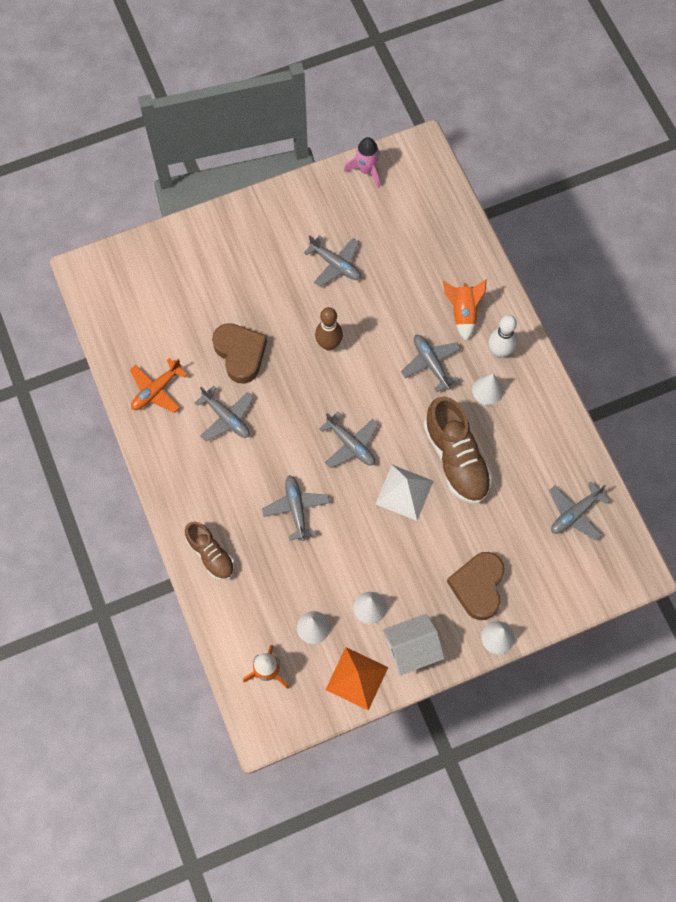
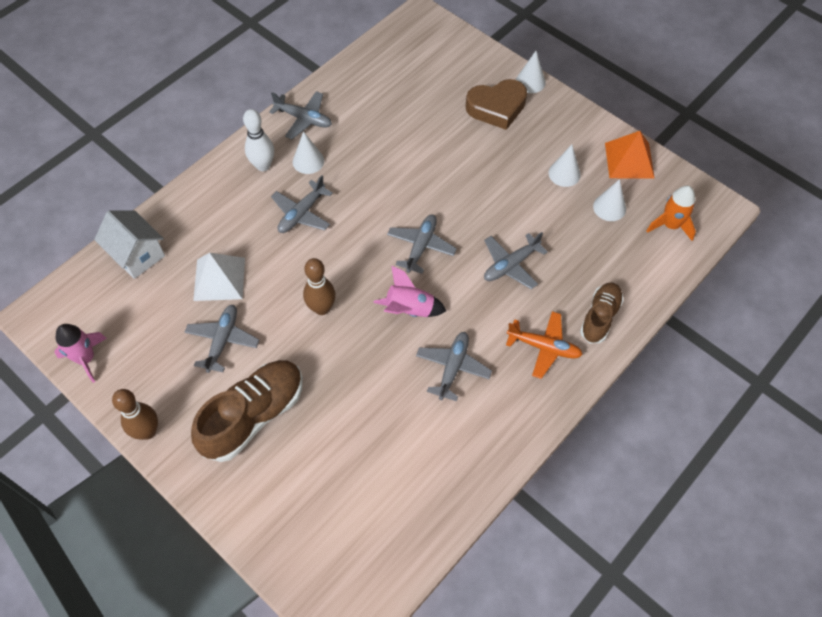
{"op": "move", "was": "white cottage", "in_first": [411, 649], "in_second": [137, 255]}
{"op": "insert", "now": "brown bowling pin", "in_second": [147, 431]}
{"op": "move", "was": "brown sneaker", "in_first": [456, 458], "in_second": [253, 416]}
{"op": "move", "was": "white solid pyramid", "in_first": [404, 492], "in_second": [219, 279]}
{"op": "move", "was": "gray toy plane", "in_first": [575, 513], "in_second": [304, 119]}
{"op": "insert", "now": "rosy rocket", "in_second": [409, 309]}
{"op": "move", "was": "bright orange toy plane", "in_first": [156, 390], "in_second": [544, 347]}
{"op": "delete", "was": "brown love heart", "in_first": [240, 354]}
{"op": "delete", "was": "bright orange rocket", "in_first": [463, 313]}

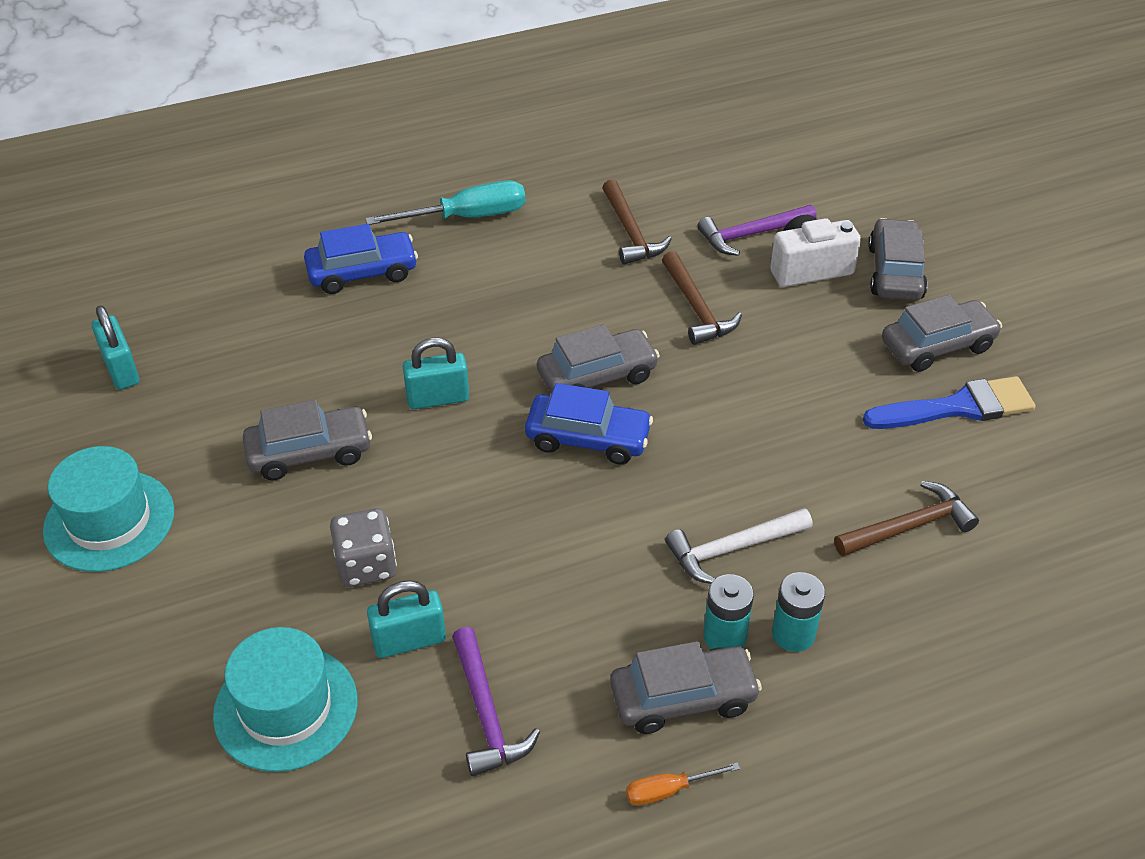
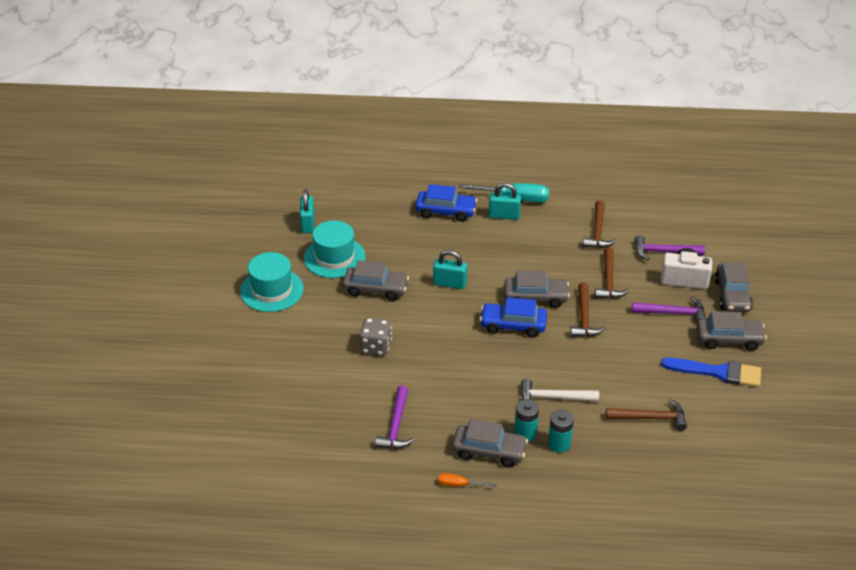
{"op": "move", "was": "aqua top hat", "in_first": [286, 708], "in_second": [334, 257]}
{"op": "rotate", "was": "blue toy car", "in_first": [588, 438], "in_second": [513, 325], "clockwise": 150}
{"op": "move", "was": "aqua padlock", "in_first": [409, 640], "in_second": [504, 216]}
{"op": "insert", "now": "brown carpenter's hammer", "in_second": [584, 318]}
{"op": "insert", "now": "purple carpenter's hammer", "in_second": [673, 313]}
{"op": "rotate", "was": "gray toy car", "in_first": [895, 272], "in_second": [732, 295], "clockwise": 150}

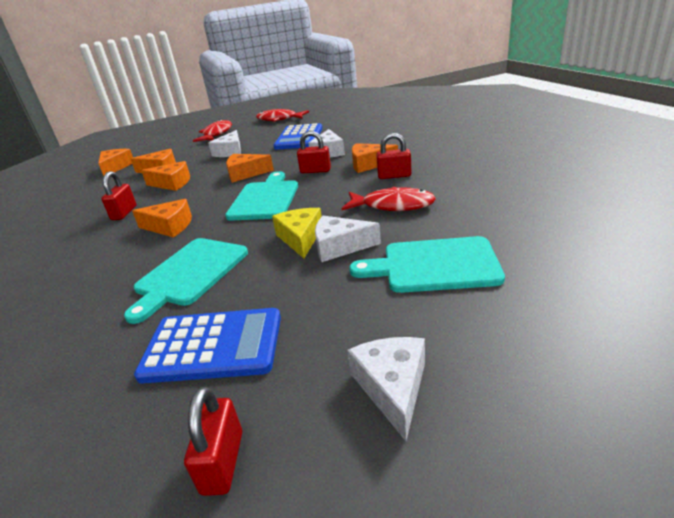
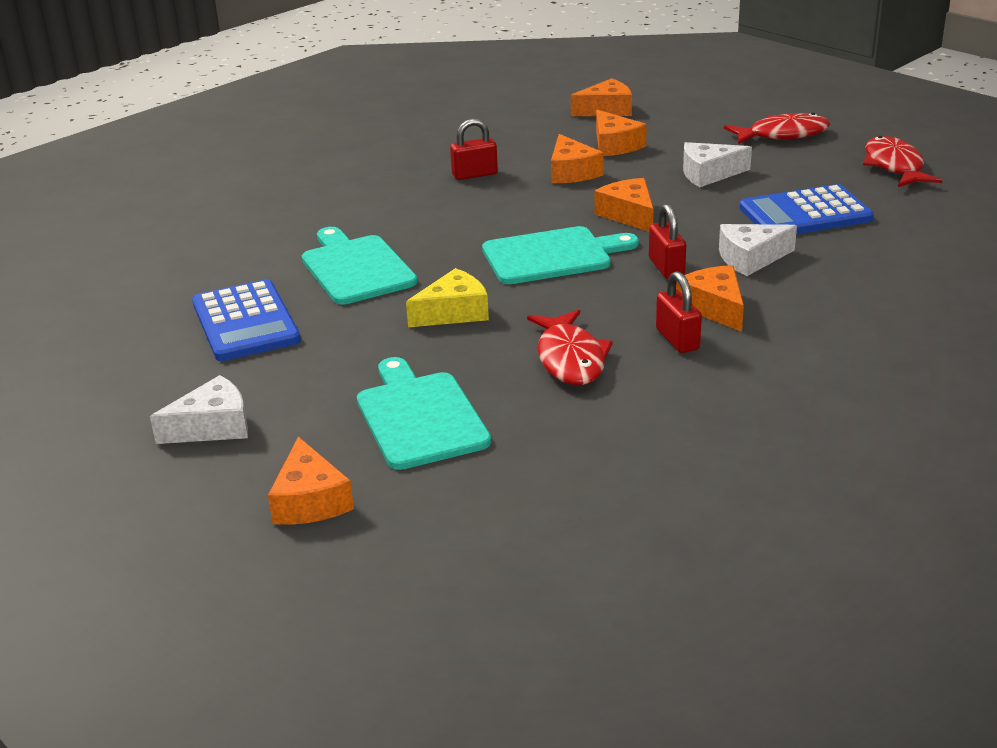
{"op": "move", "was": "bright orange cheese", "in_first": [169, 226], "in_second": [310, 500]}
{"op": "rotate", "was": "aqua bread board", "in_first": [189, 274], "in_second": [356, 268], "clockwise": 60}
{"op": "delete", "was": "scarlet padlock", "in_first": [222, 462]}
{"op": "delete", "was": "white cheese", "in_first": [340, 246]}

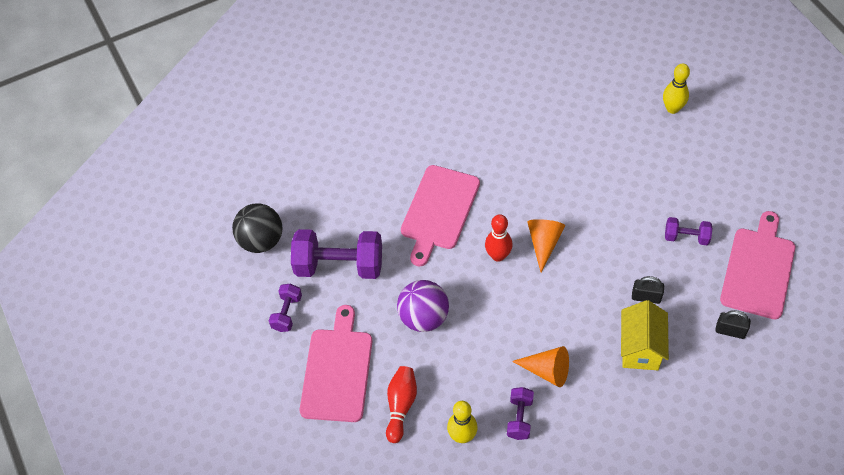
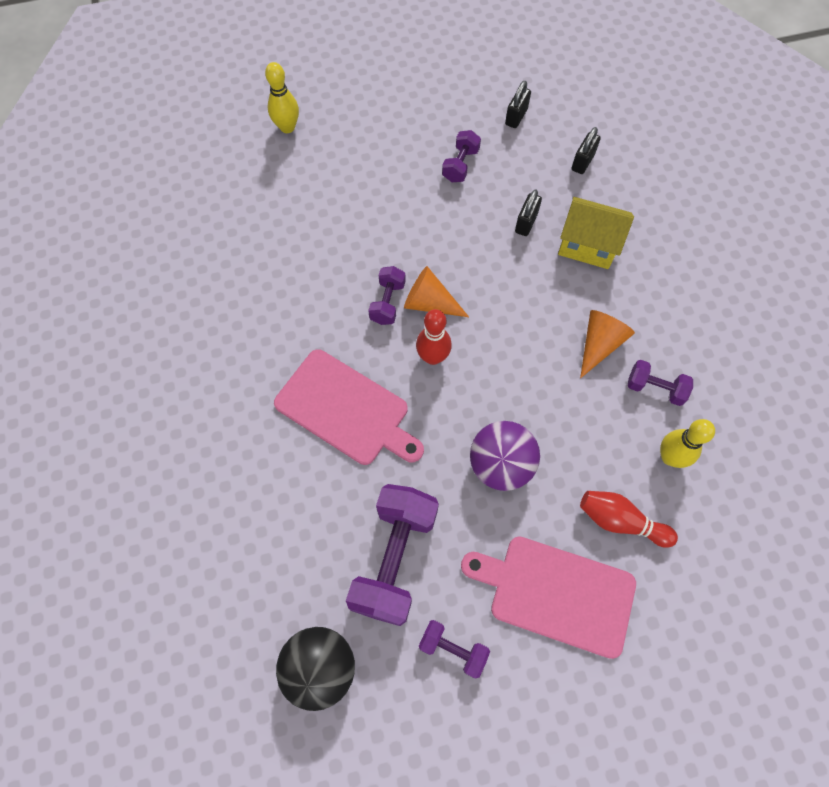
{"op": "insert", "now": "purple dumbbell", "in_second": [387, 302]}
{"op": "replace", "was": "rosy bread board", "now": "jet-black padlock", "in_first": [758, 269], "in_second": [516, 117]}

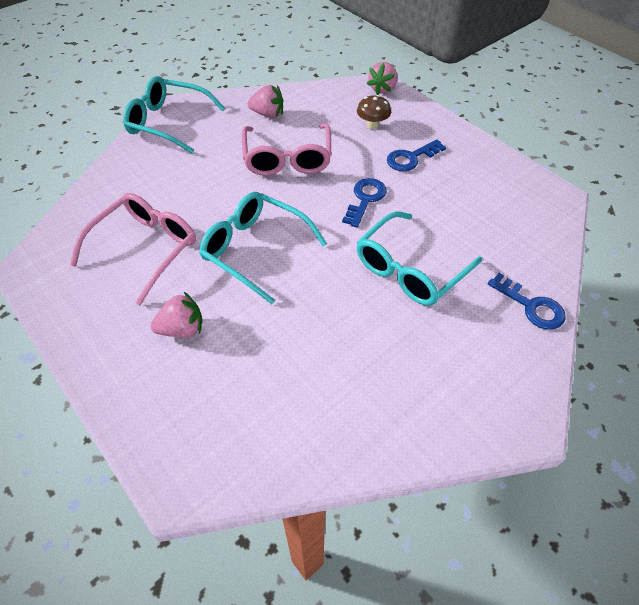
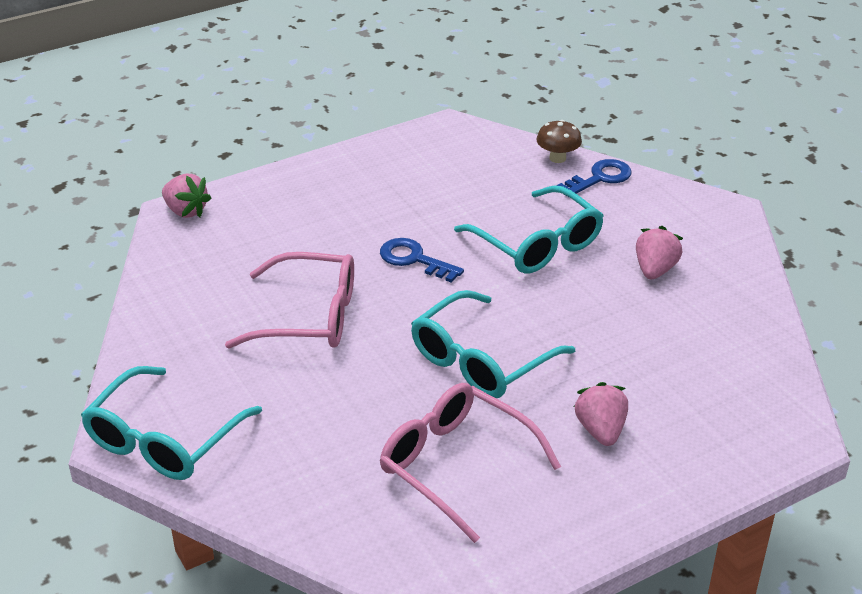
{"op": "move", "was": "brown fungus", "in_first": [372, 125], "in_second": [557, 158]}
{"op": "move", "was": "rosy berry", "in_first": [268, 114], "in_second": [655, 270]}
{"op": "delete", "was": "blue latchkey", "in_first": [411, 158]}

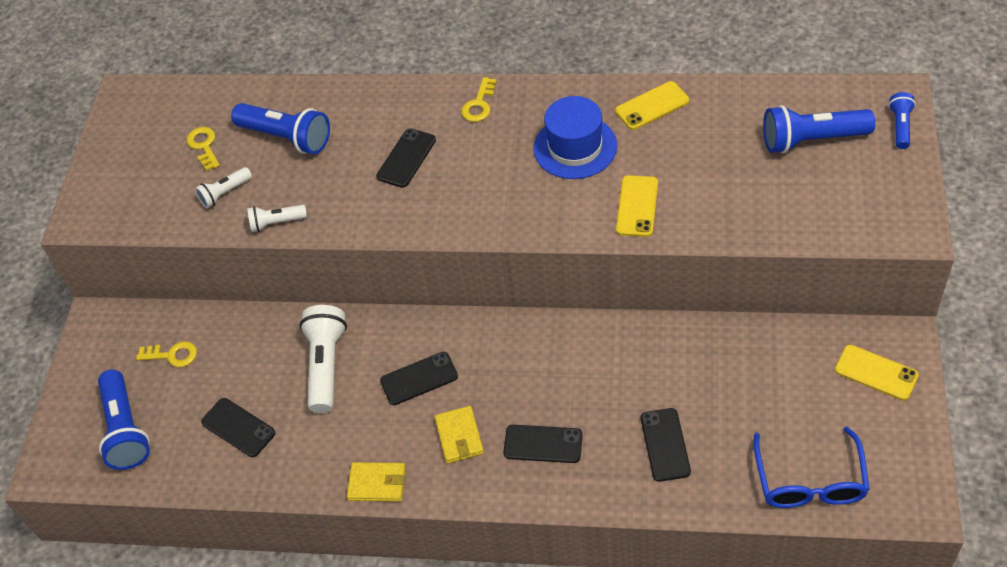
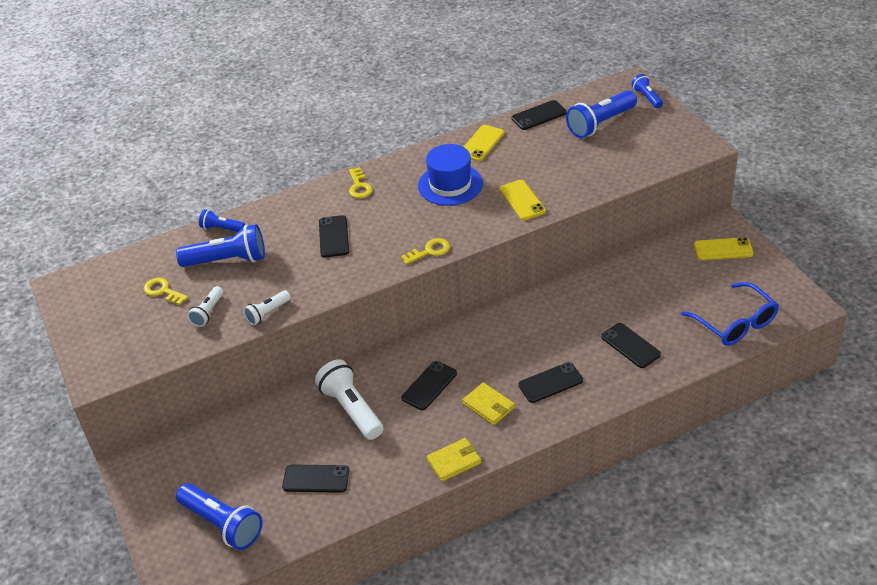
{"op": "insert", "now": "blue torch", "in_second": [222, 229]}
{"op": "move", "was": "yellow latchkey", "in_first": [172, 355], "in_second": [429, 251]}
{"op": "insert", "now": "jet-black mobile phone", "in_second": [539, 115]}

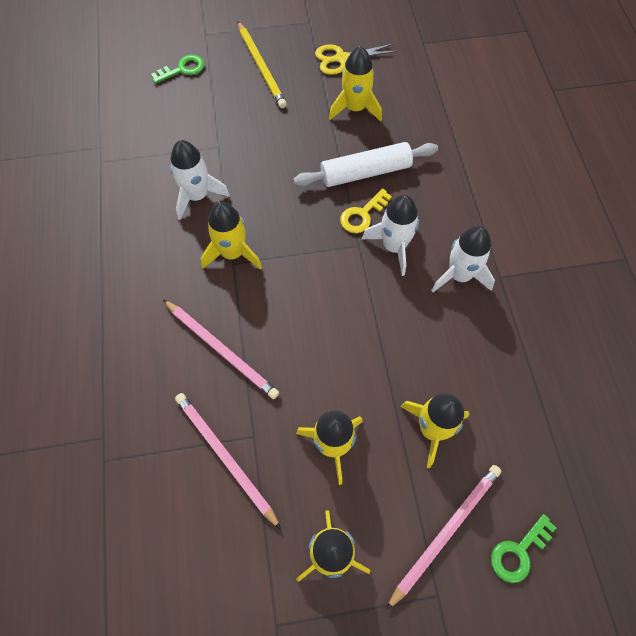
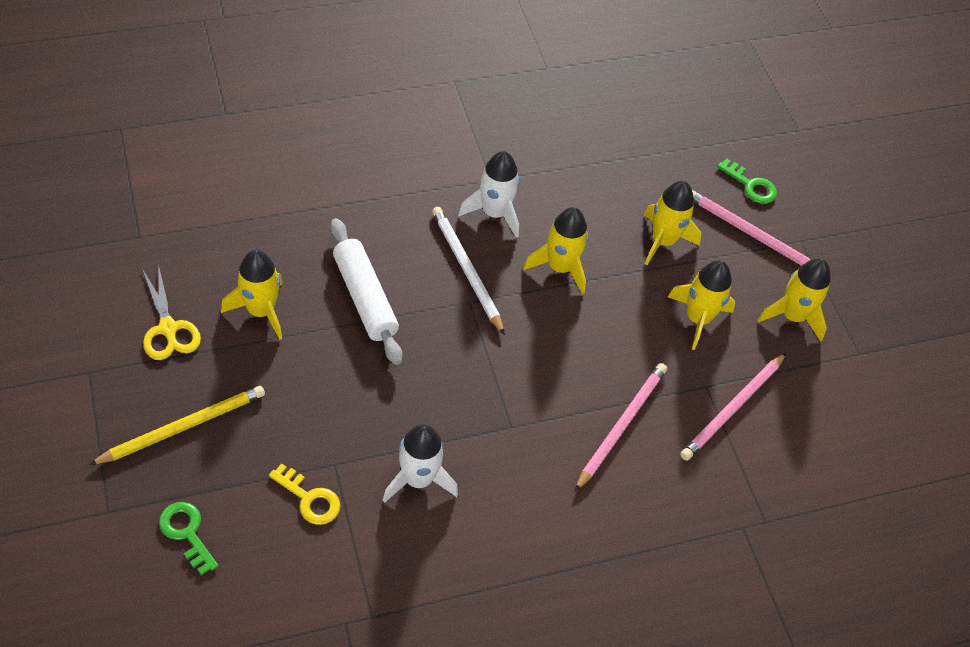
{"op": "move", "was": "yellow latchkey", "in_first": [362, 215], "in_second": [309, 499]}
{"op": "replace", "was": "white rocket", "now": "white pencil", "in_first": [393, 246], "in_second": [466, 270]}
{"op": "move", "was": "yellow rocket", "in_first": [232, 253], "in_second": [559, 267]}

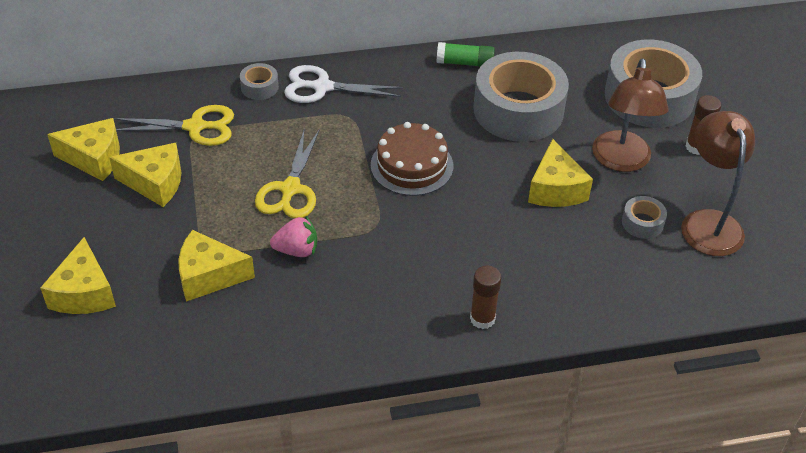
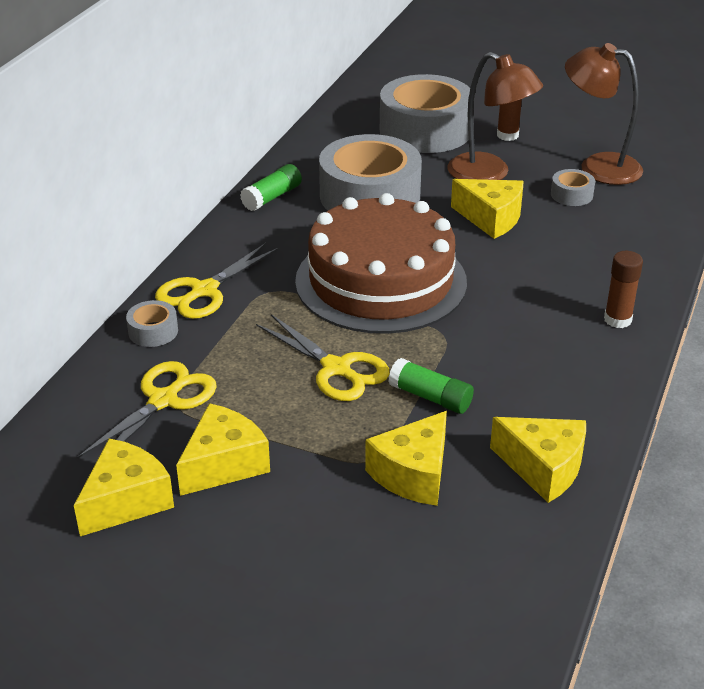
{"op": "recolor", "was": "white pair of scissors", "now": "yellow pair of scissors", "in_first": [322, 87], "in_second": [204, 291]}
{"op": "resize", "was": "brown gateau", "in_first": [412, 165], "in_second": [381, 281], "ratio": 1.77}
{"op": "replace", "was": "rosy berry", "now": "green stick of glue", "in_first": [297, 250], "in_second": [430, 397]}
{"op": "move", "was": "yellow cheese", "in_first": [84, 293], "in_second": [543, 468]}

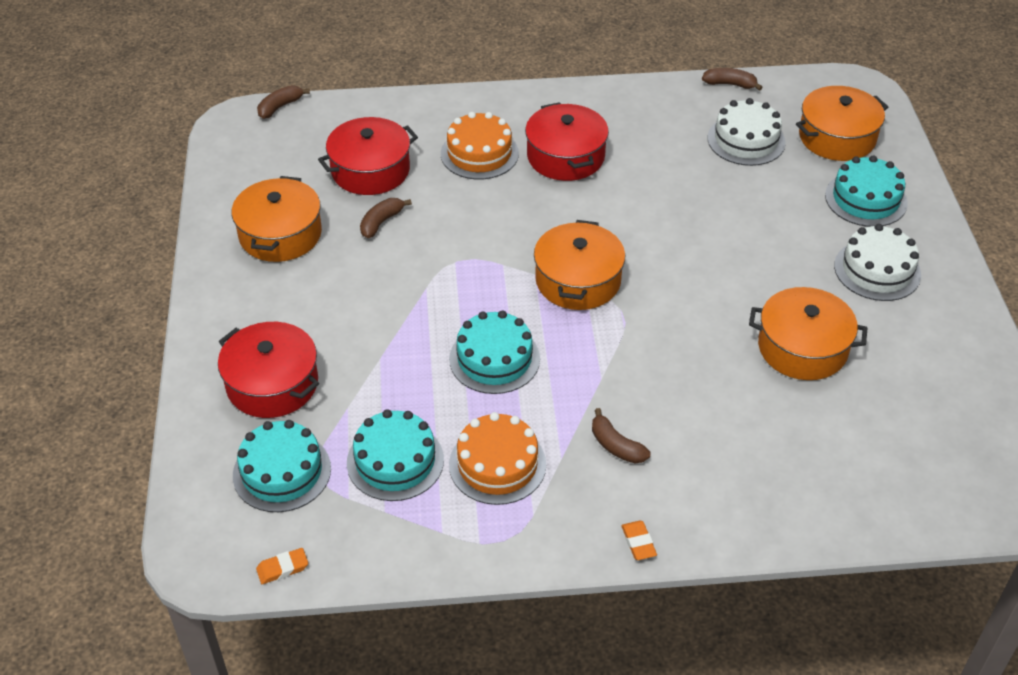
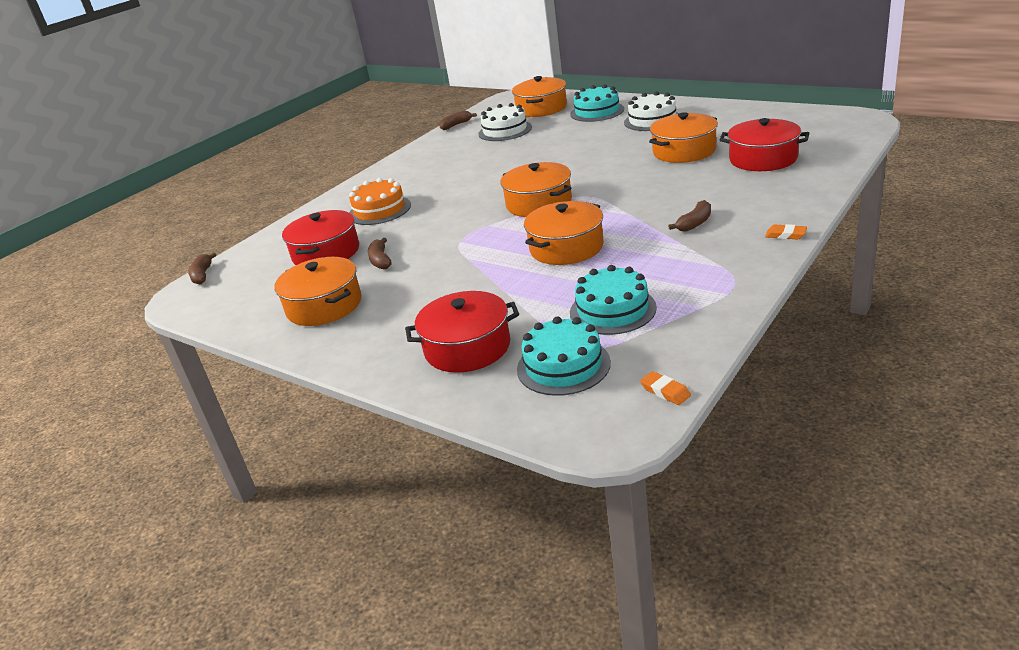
{"op": "replace", "was": "aqua gateau", "now": "bright orange pot", "in_first": [494, 359], "in_second": [566, 247]}
{"op": "rotate", "was": "bright orange pencil eraser", "in_first": [282, 568], "in_second": [665, 391], "clockwise": -60}
{"op": "rotate", "was": "brown banana", "in_first": [616, 446], "in_second": [695, 223], "clockwise": -45}
{"op": "move", "was": "scarlet pot", "in_first": [565, 156], "in_second": [763, 159]}
{"op": "delete", "was": "bright orange gateau", "in_first": [497, 464]}

